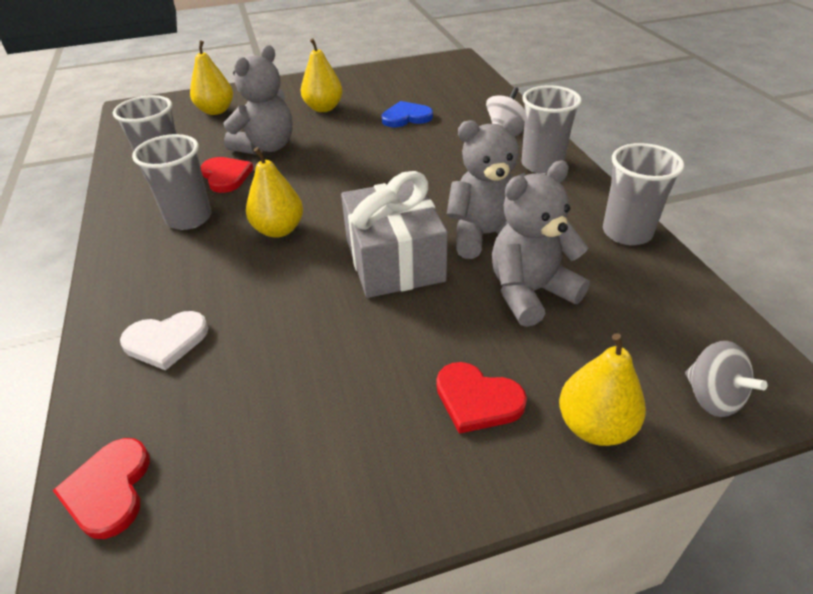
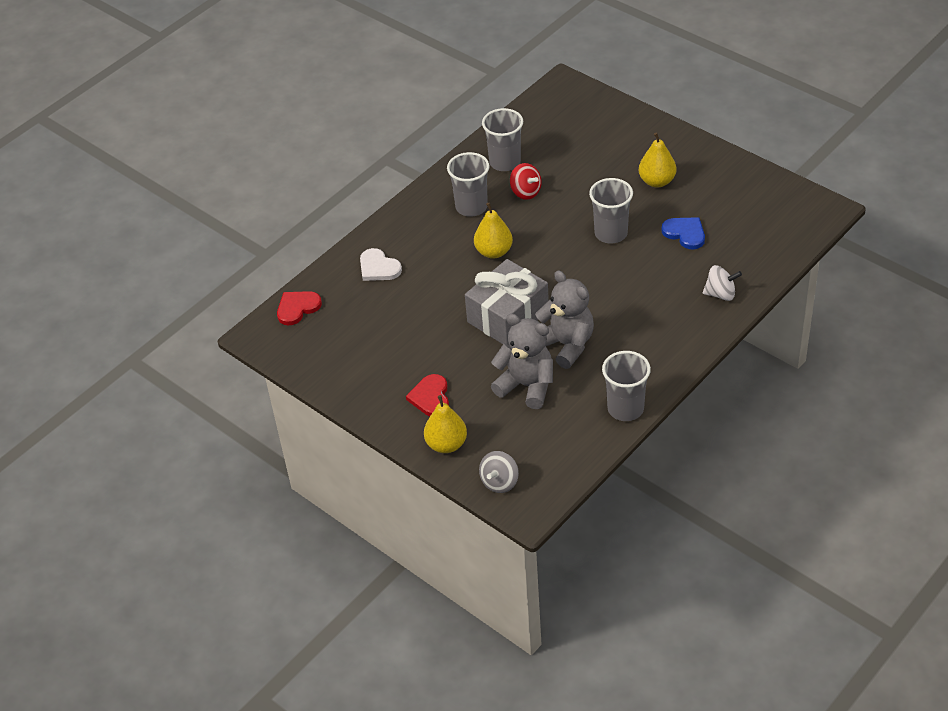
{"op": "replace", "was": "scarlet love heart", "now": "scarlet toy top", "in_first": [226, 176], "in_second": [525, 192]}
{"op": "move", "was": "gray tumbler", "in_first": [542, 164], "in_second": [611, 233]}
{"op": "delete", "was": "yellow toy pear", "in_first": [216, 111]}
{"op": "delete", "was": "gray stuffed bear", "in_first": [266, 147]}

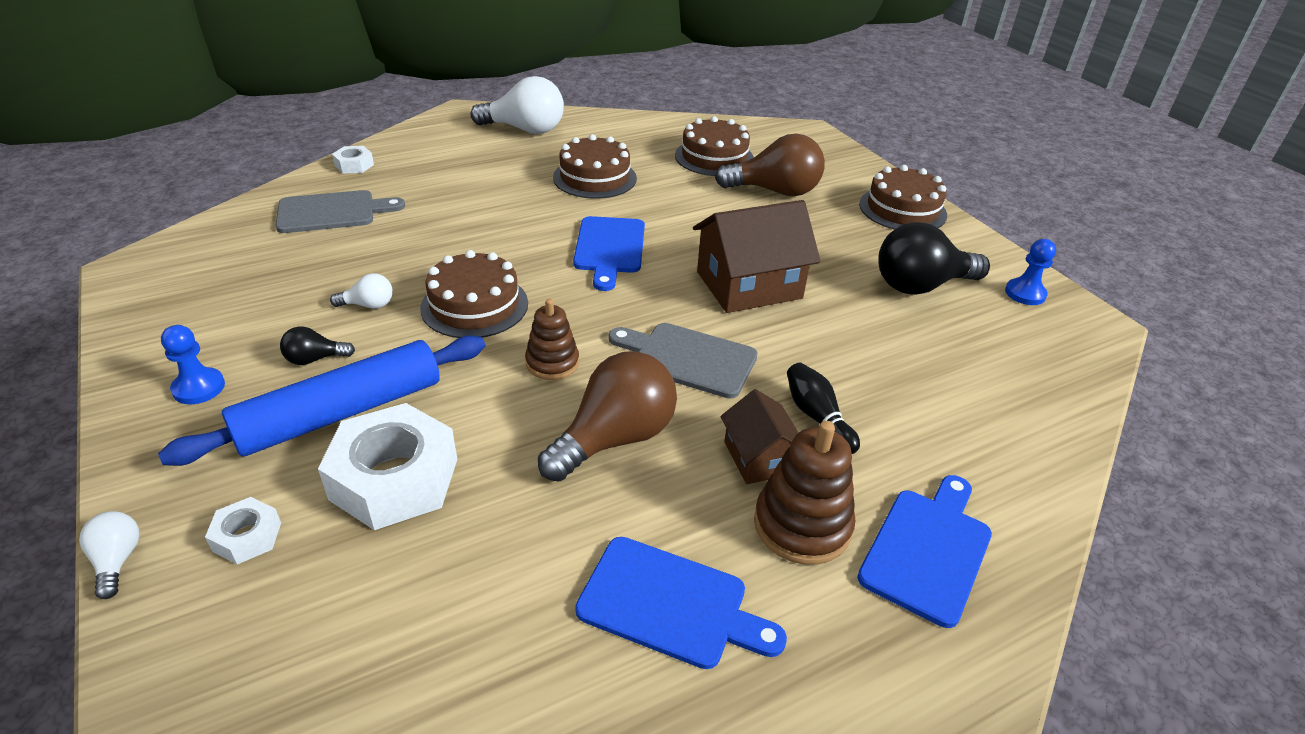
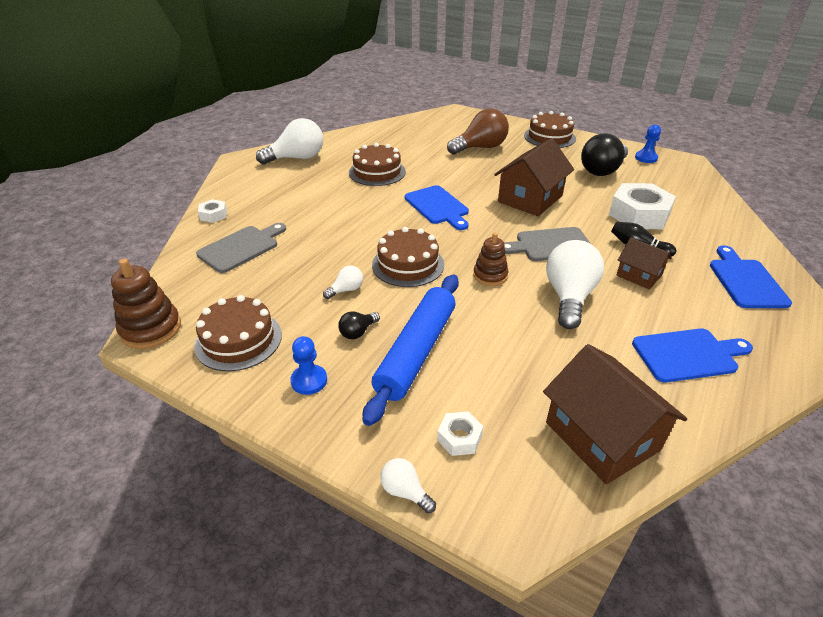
{"op": "move", "was": "brown ring stacker", "in_first": [802, 525], "in_second": [151, 329]}
{"op": "move", "was": "brown gateau", "in_first": [714, 157], "in_second": [238, 340]}
{"op": "insert", "now": "brown cottage", "in_second": [602, 436]}
{"op": "recolor", "was": "brown bulb", "now": "white bulb", "in_first": [615, 438], "in_second": [569, 297]}
{"op": "move", "was": "white hexagon nut", "in_first": [394, 479], "in_second": [639, 215]}

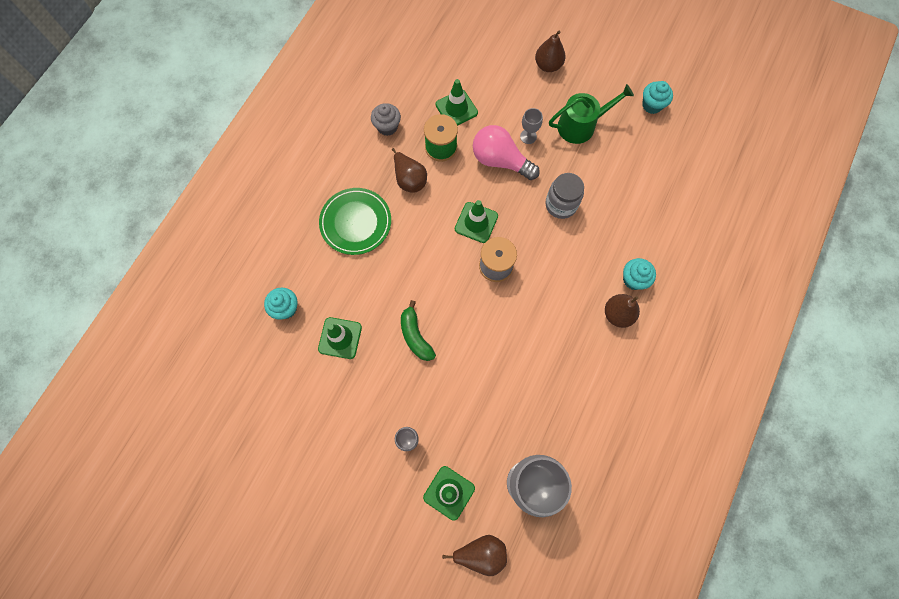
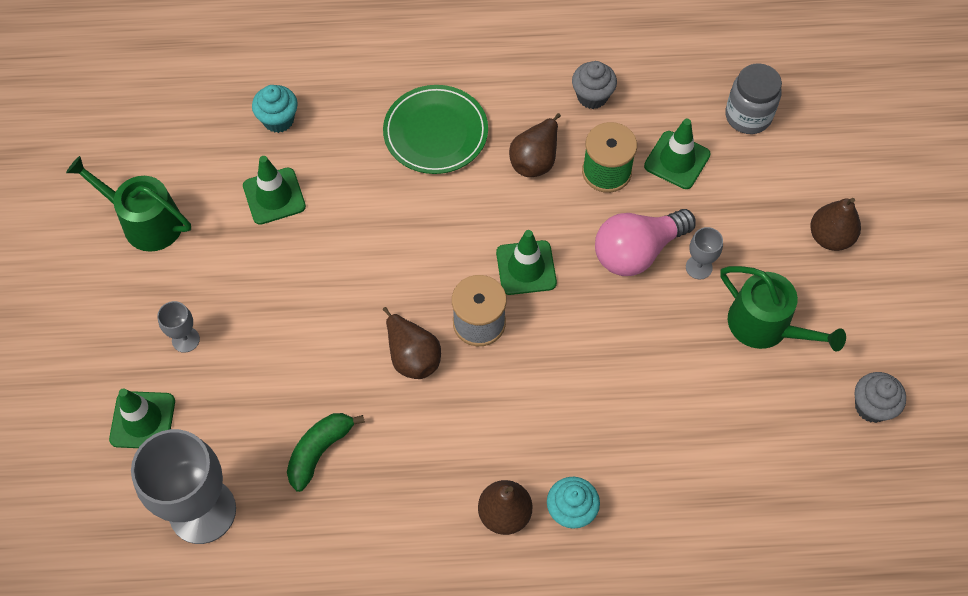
{"op": "insert", "now": "green watering pot", "in_second": [145, 222]}
{"op": "move", "was": "green banana", "in_first": [415, 336], "in_second": [319, 451]}
{"op": "move", "was": "brown toy pear", "in_first": [481, 552], "in_second": [412, 356]}
{"op": "rotate", "was": "rosy bulb", "in_first": [500, 160], "in_second": [637, 251], "clockwise": -120}
{"op": "move", "was": "gray jam jar", "in_first": [561, 205], "in_second": [748, 116]}
{"op": "recolor", "was": "aqua fairy cake", "now": "gray fairy cake", "in_first": [652, 105], "in_second": [871, 406]}

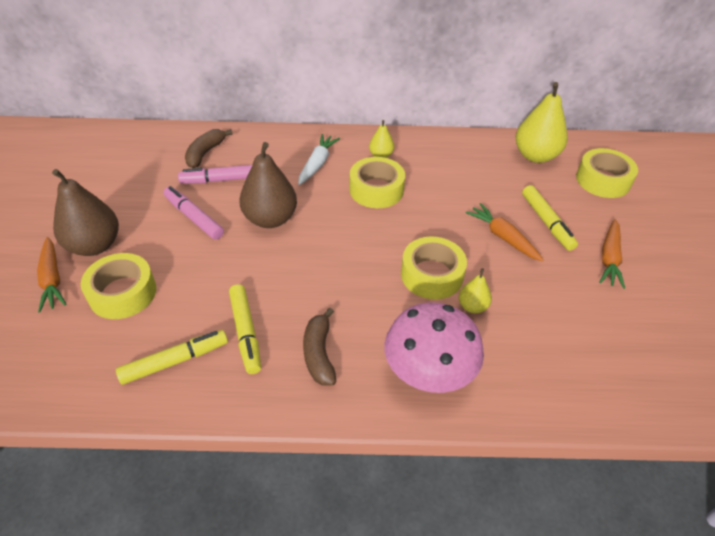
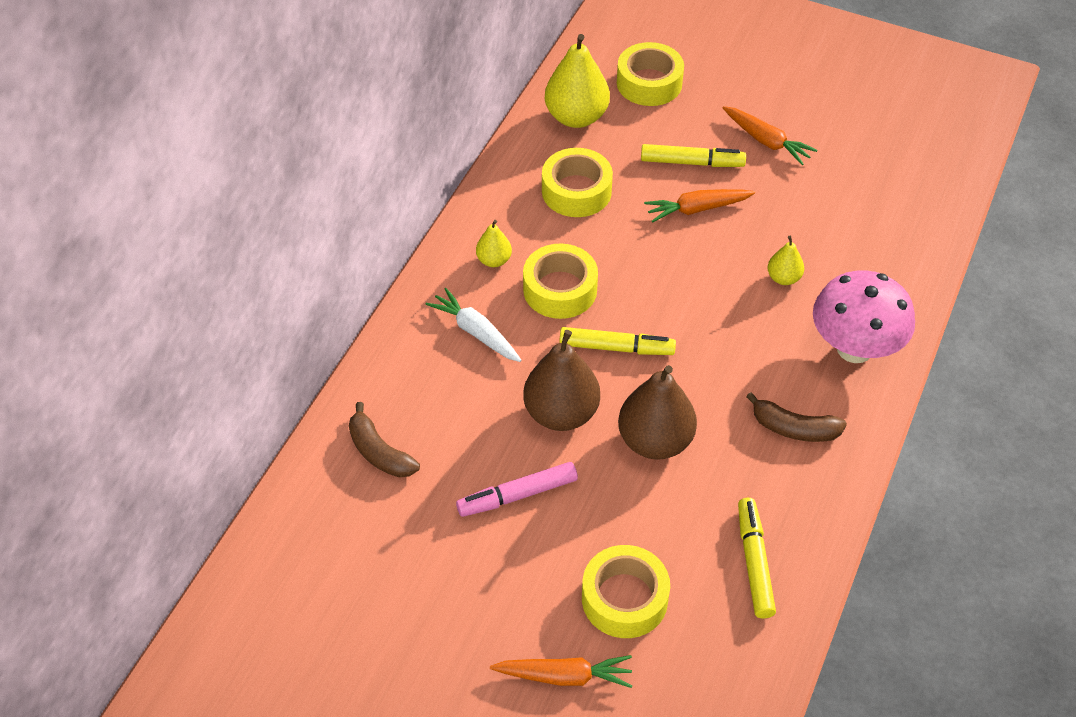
{"op": "move", "was": "yellow roll of tape", "in_first": [432, 275], "in_second": [576, 191]}
{"op": "move", "was": "yellow felt pen", "in_first": [246, 332], "in_second": [616, 347]}
{"op": "move", "was": "brown toy pear", "in_first": [95, 245], "in_second": [655, 441]}
{"op": "delete", "was": "rosy felt pen", "in_first": [222, 180]}

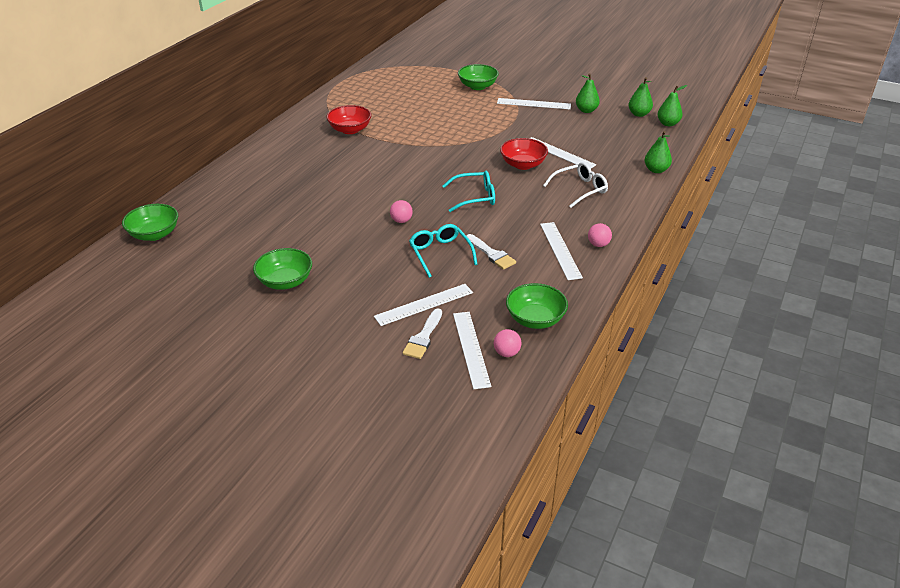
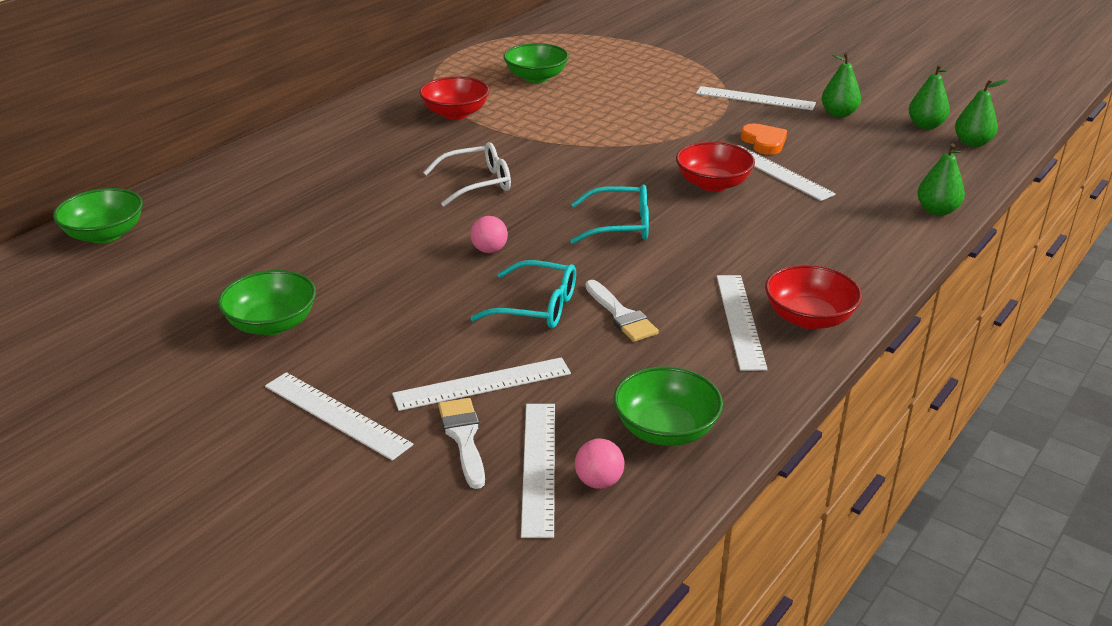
{"op": "insert", "now": "white straightedge", "in_second": [336, 415]}
{"op": "move", "was": "white spectacles", "in_first": [579, 189], "in_second": [476, 183]}
{"op": "rotate", "was": "white paintbrush", "in_first": [423, 337], "in_second": [463, 437], "clockwise": 135}
{"op": "rotate", "was": "aqua spectacles", "in_first": [440, 254], "in_second": [536, 307], "clockwise": 120}
{"op": "move", "was": "green bowl", "in_first": [477, 86], "in_second": [536, 77]}
{"op": "insert", "now": "bright orange love heart", "in_second": [764, 142]}
{"op": "replace", "was": "rosy play ball", "now": "scarlet bowl", "in_first": [598, 244], "in_second": [809, 318]}

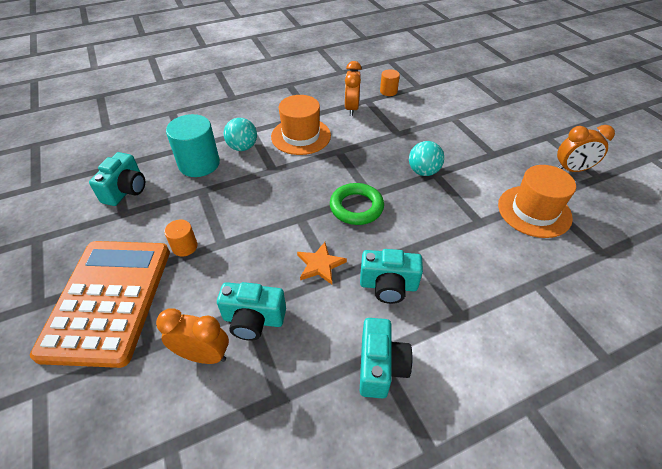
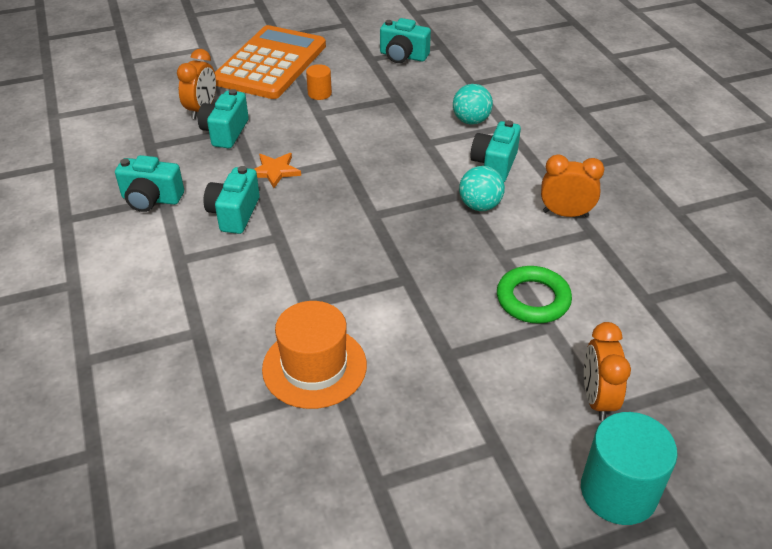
{"op": "rotate", "was": "bright orange pocket calculator", "in_first": [108, 300], "in_second": [270, 64], "clockwise": -75}
{"op": "move", "was": "aqua play ball", "in_first": [423, 171], "in_second": [480, 206]}
{"op": "replace", "was": "bright orange top hat", "now": "aqua camera", "in_first": [301, 136], "in_second": [494, 164]}
{"op": "move", "was": "green torus", "in_first": [356, 207], "in_second": [533, 299]}
{"op": "move", "was": "aqua cylinder", "in_first": [199, 164], "in_second": [618, 491]}
{"op": "move", "was": "bright orange bedside clock", "in_first": [571, 170], "in_second": [597, 399]}
{"op": "delete", "was": "bright orange cylinder", "in_first": [388, 91]}

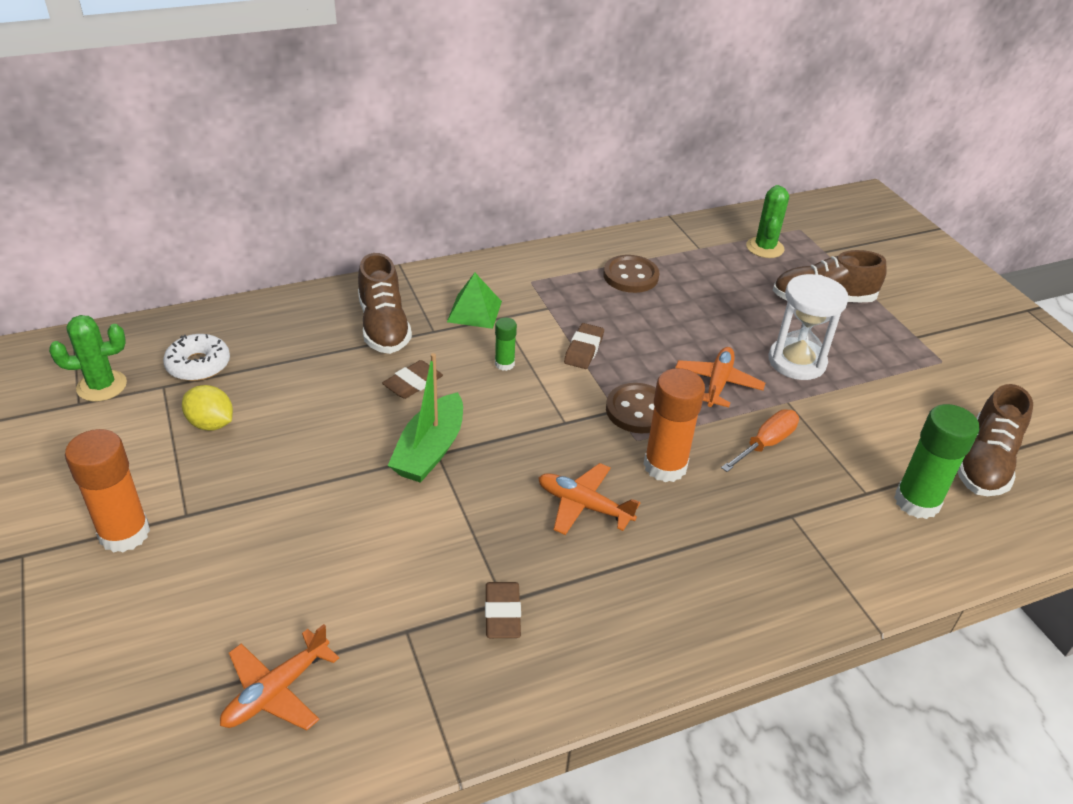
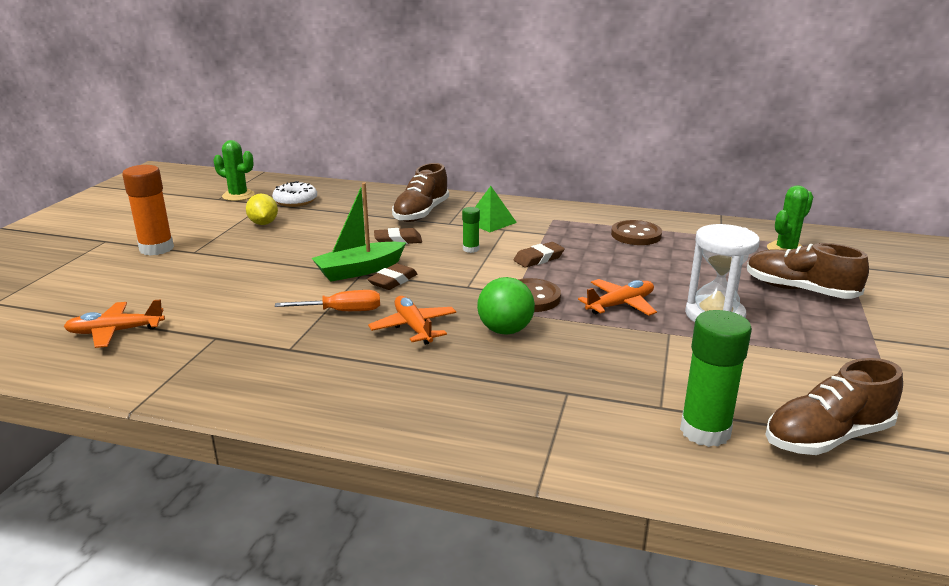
{"op": "move", "was": "bright orange hand screwdriver", "in_first": [765, 444], "in_second": [342, 311]}
{"op": "move", "was": "brown pencil eraser", "in_first": [502, 613], "in_second": [393, 281]}
{"op": "replace", "was": "bright orange stick of glue", "now": "green play ball", "in_first": [665, 466], "in_second": [505, 330]}

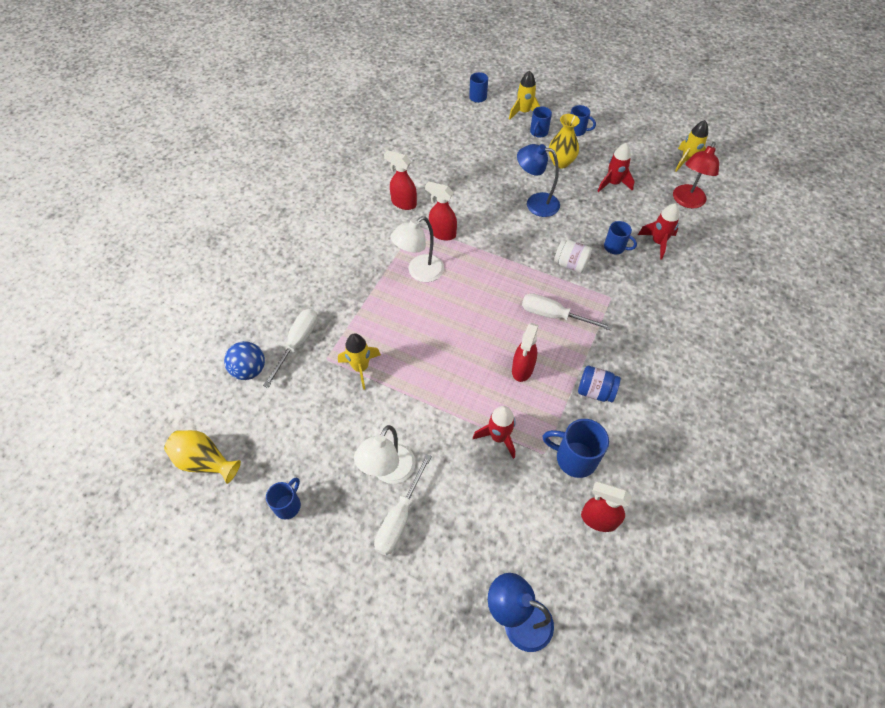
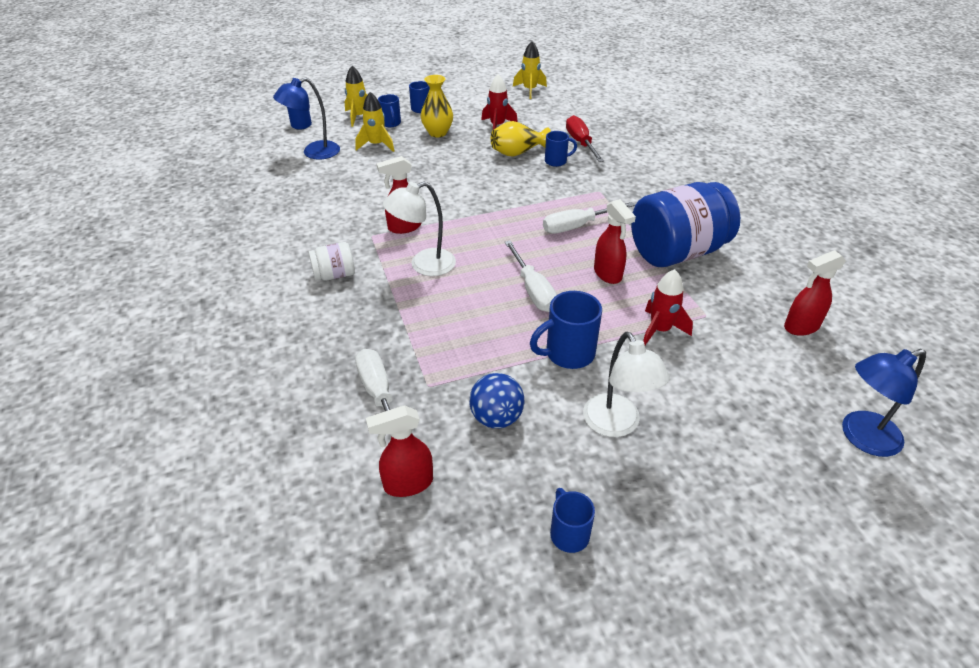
{"op": "move", "was": "blue desk lamp", "in_first": [535, 203], "in_second": [314, 152]}
{"op": "move", "was": "white jam jar", "in_first": [570, 264], "in_second": [334, 275]}
{"op": "move", "was": "yellow rocket", "in_first": [361, 368], "in_second": [376, 145]}
{"op": "move", "was": "scarlet sprayer", "in_first": [403, 203], "in_second": [407, 484]}
{"op": "rotate", "was": "white desk lamp", "in_first": [419, 272], "in_second": [424, 265], "clockwise": 60}
{"op": "move", "was": "blue play ball", "in_first": [249, 370], "in_second": [496, 418]}
{"op": "move", "was": "yellow vase", "in_first": [205, 461], "in_second": [517, 153]}
{"op": "move", "was": "white hand screwdriver", "in_first": [400, 518], "in_second": [533, 290]}
{"op": "move", "was": "blue tea mug", "in_first": [574, 458], "in_second": [568, 354]}
{"op": "replace", "was": "scarlet rocket", "now": "scarlet hand screwdriver", "in_first": [658, 242], "in_second": [581, 143]}
{"op": "resize", "was": "blue jam jar", "in_first": [595, 391], "in_second": [677, 252], "ratio": 2.18}
{"op": "delete", "was": "scarlet desk lamp", "in_first": [686, 201]}

